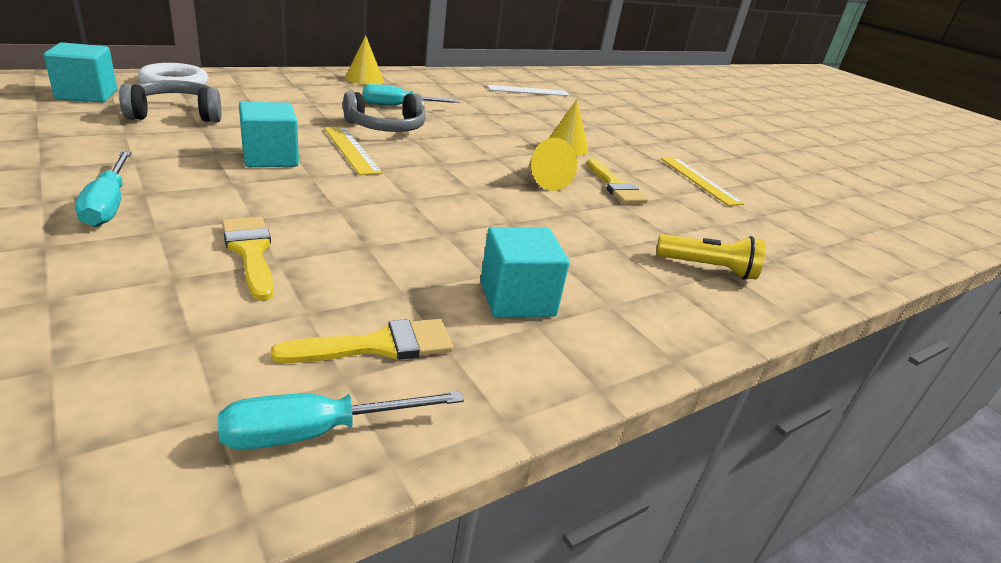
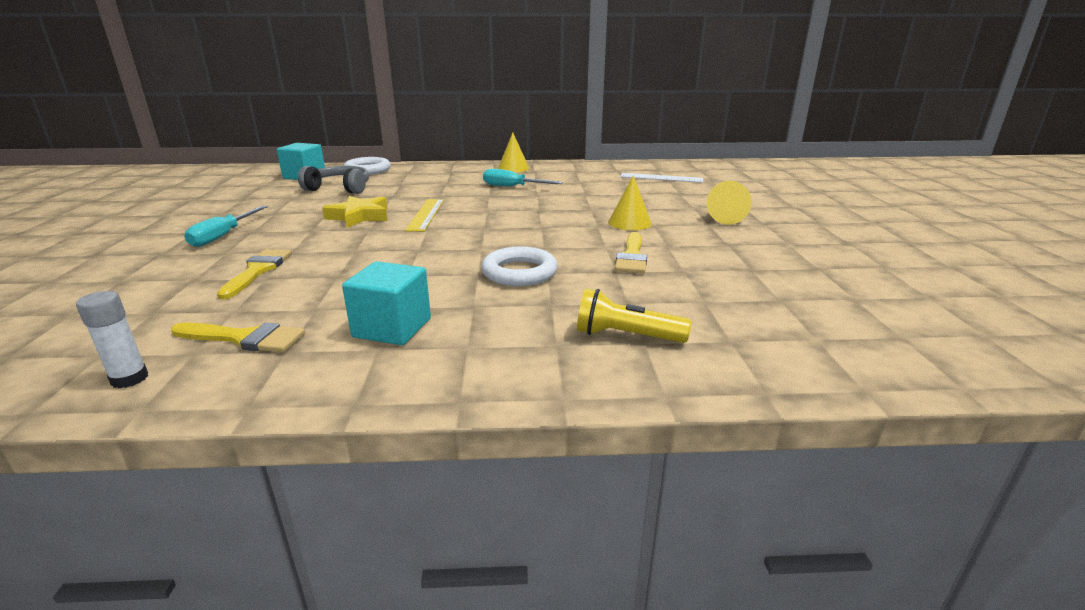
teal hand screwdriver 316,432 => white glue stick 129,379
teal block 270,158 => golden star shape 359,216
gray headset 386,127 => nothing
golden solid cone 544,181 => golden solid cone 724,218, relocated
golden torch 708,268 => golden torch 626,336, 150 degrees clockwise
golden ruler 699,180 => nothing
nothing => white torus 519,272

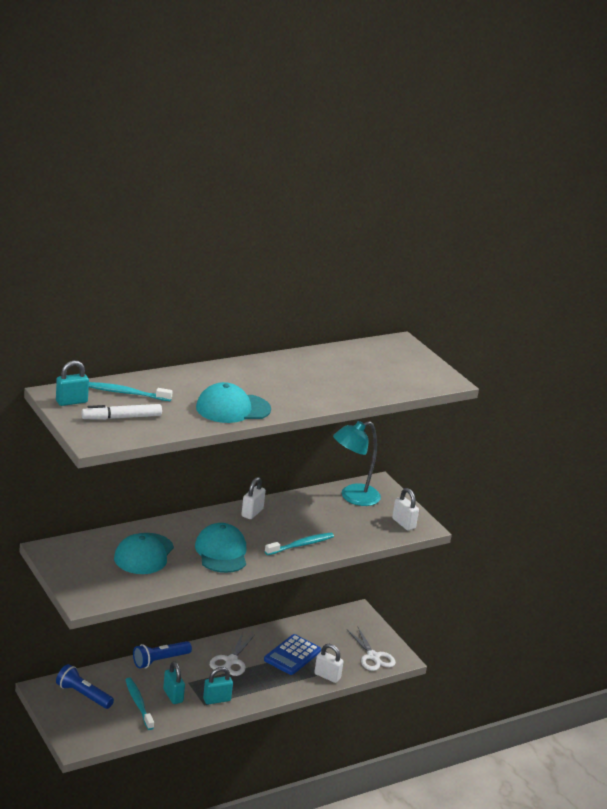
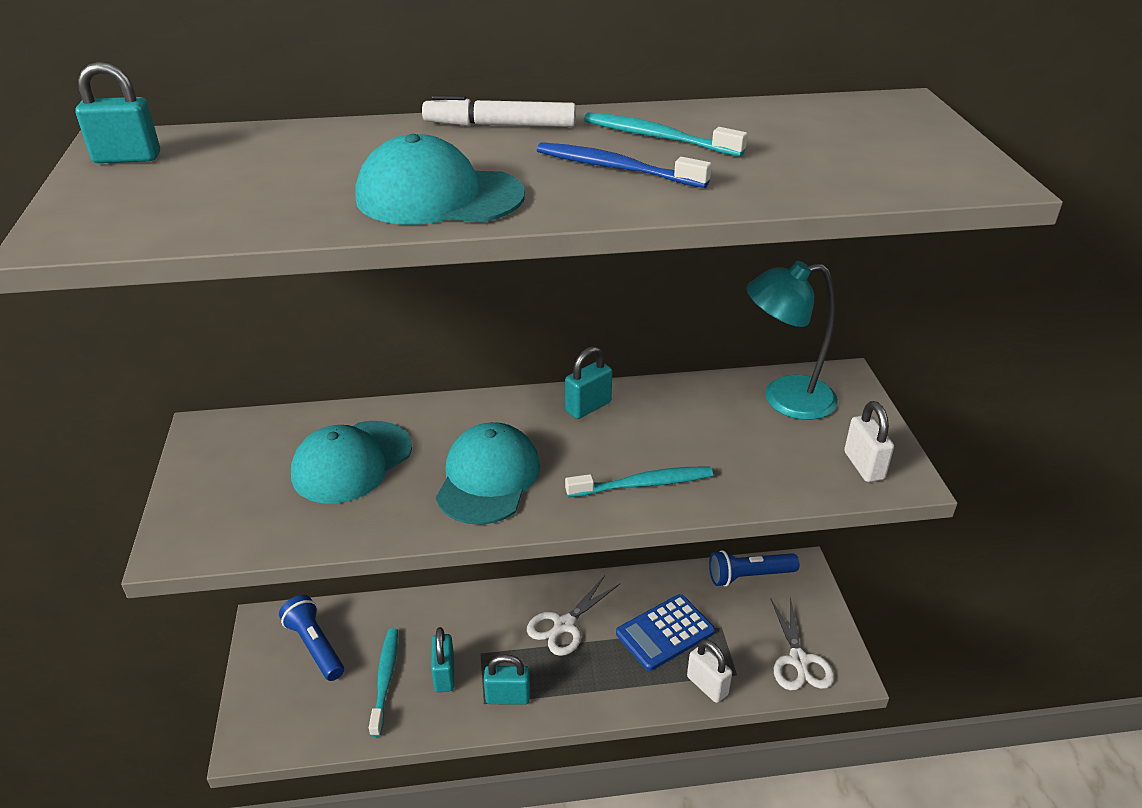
white felt pen 121,417 => white felt pen 500,125, relocated
teal toothbrush 126,393 => teal toothbrush 657,137, relocated
cobalt torch 160,660 => cobalt torch 749,576, relocated
white lock 252,513 => teal lock 588,407
nothing => cobalt toothbrush 616,168

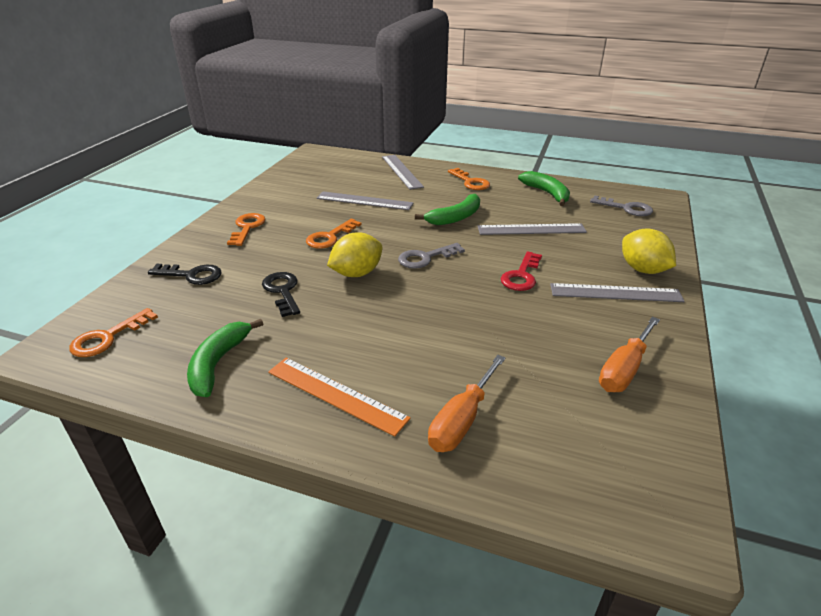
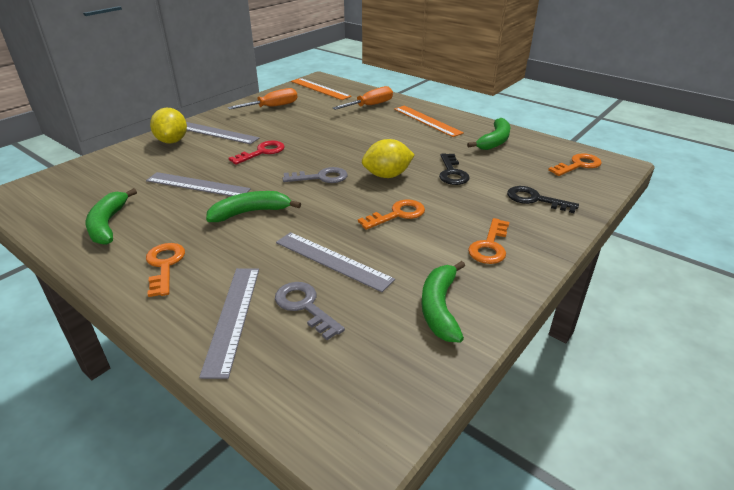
gray door key 626,208 => gray door key 305,306, relocated
nothing => orange ruler 320,89
nothing => emerald banana 440,308

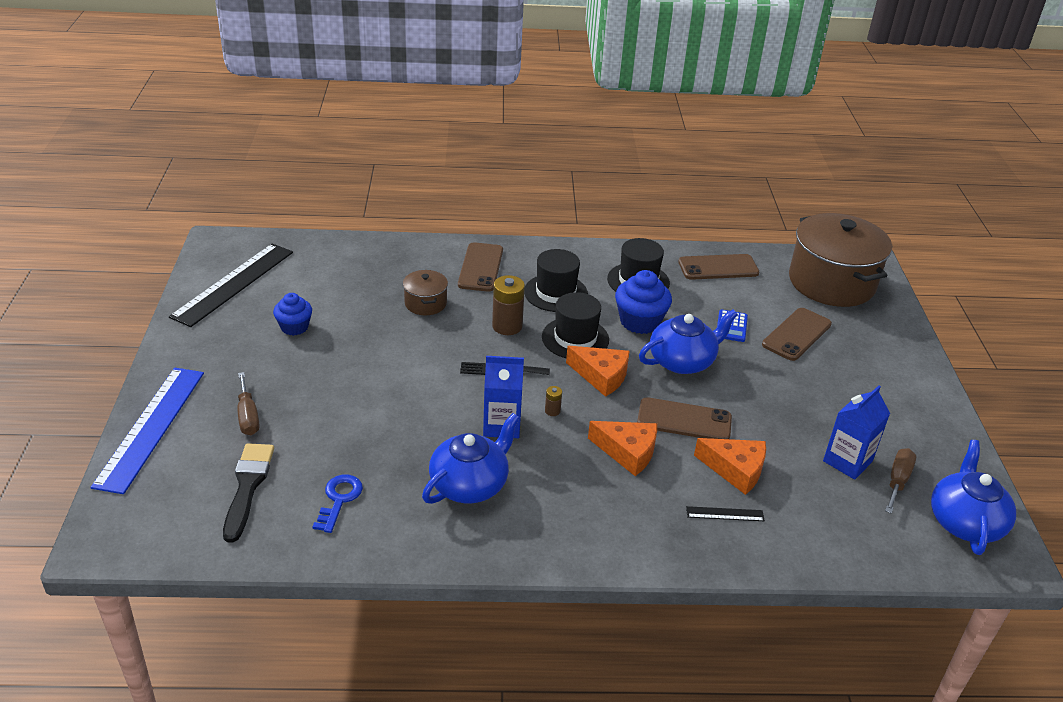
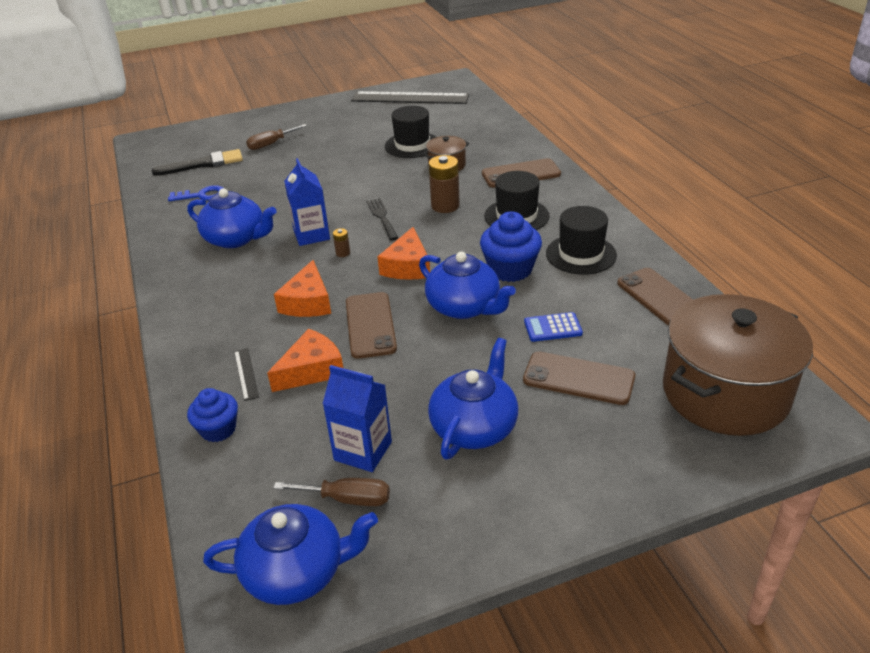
cobalt ruler 150,427 => nothing
cobalt cupcake 294,327 => cobalt cupcake 218,429, relocated
jet-black top hat 575,338 => jet-black top hat 412,145, relocated
orange cheese wedge 735,470 => orange cheese wedge 312,370, 135 degrees counterclockwise
nothing => cobalt teapot 474,427

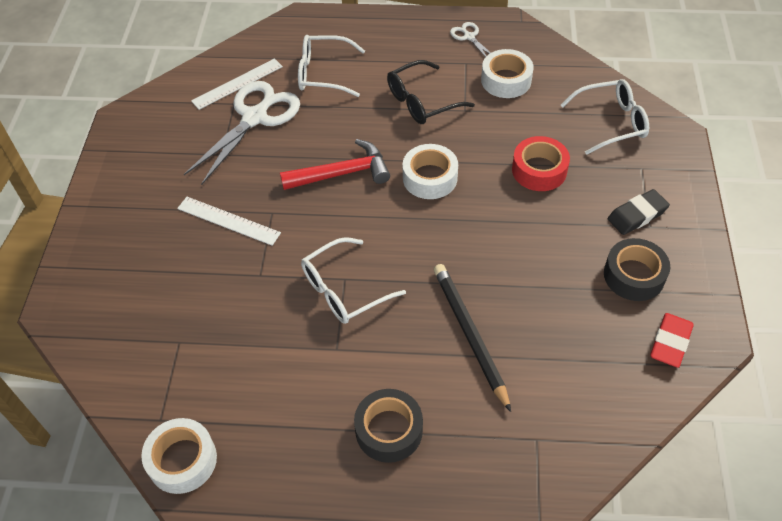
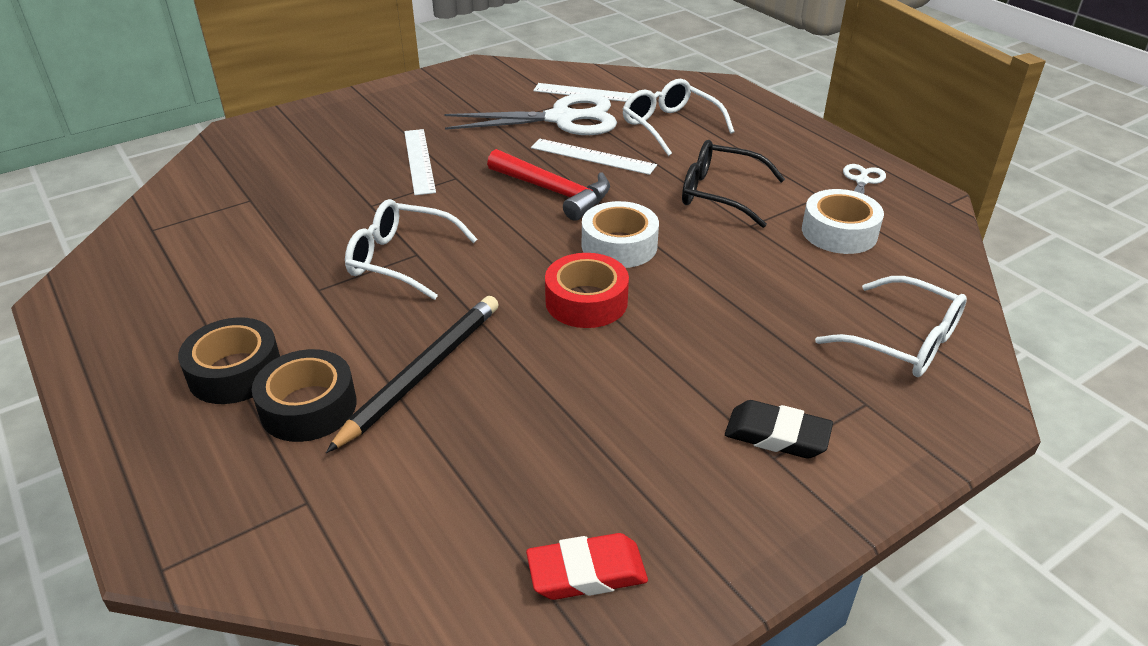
white tape 182,460 => nothing
scarlet tape 539,170 => scarlet tape 586,301, relocated
jet-black tape 634,275 => jet-black tape 308,407, relocated
nothing => white ruler 592,156

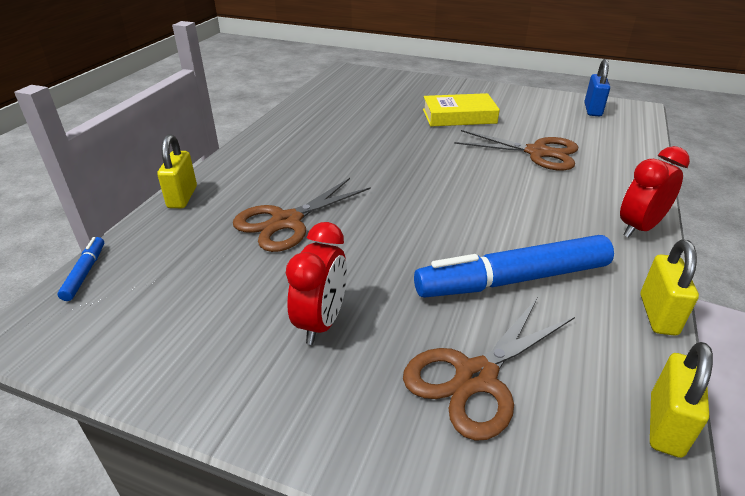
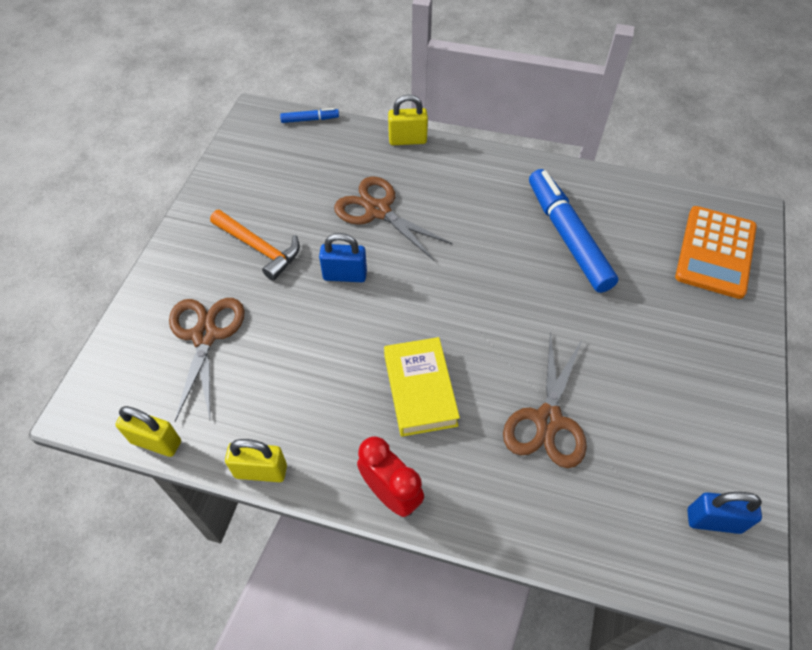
scarlet alarm clock 321,322 => orange hammer 259,248
dark brown pair of scissors 476,377 => dark brown pair of scissors 205,336, 45 degrees clockwise
cobalt felt pen 512,280 => cobalt felt pen 568,236, relocated
golden hardback 459,116 => golden hardback 420,390, relocated
nothing => cobalt lock 345,275
nothing => orange pocket calculator 715,252

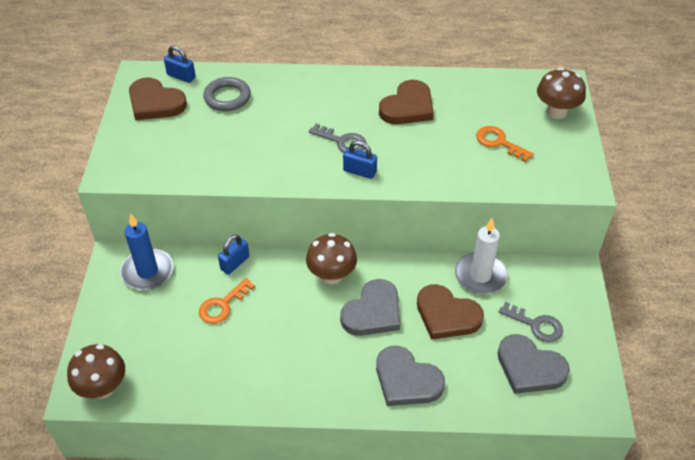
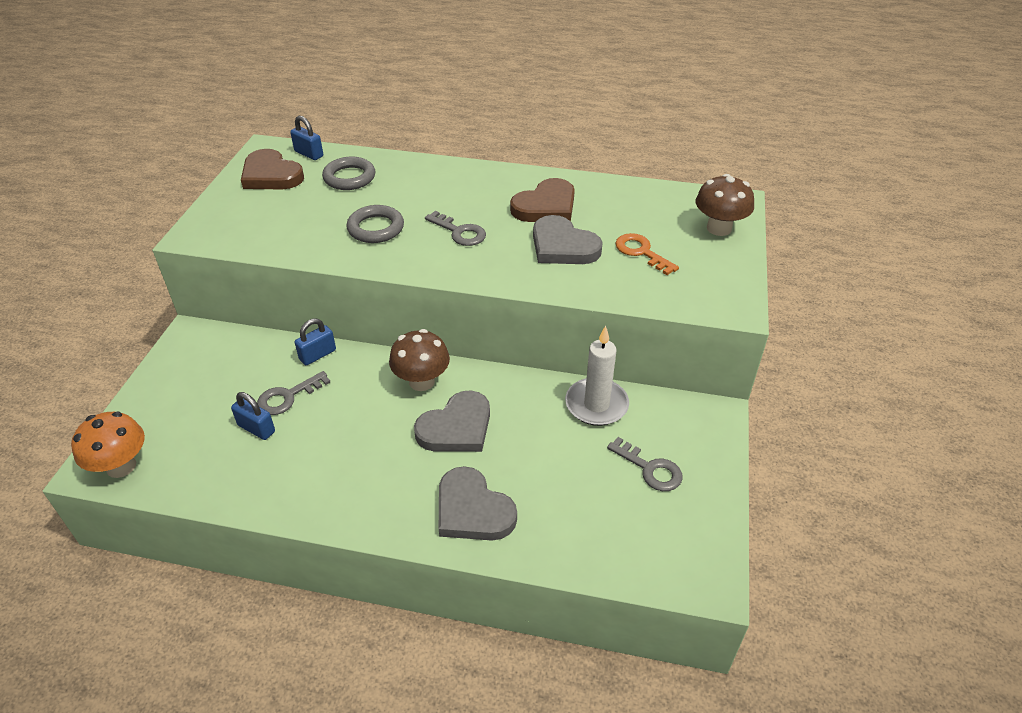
dark brown fungus 103,387 => orange fungus 121,466
cobalt pillar candle 147,271 => nothing
orange door key 222,305 => gray door key 287,397
cobalt lock 359,171 => cobalt lock 256,428, relocated
dark brown love heart 447,315 => nothing
gray love heart 529,367 => gray love heart 563,246, relocated
nothing => gray torus 376,228

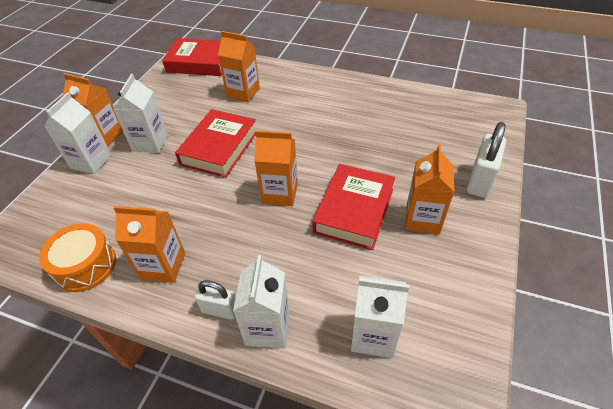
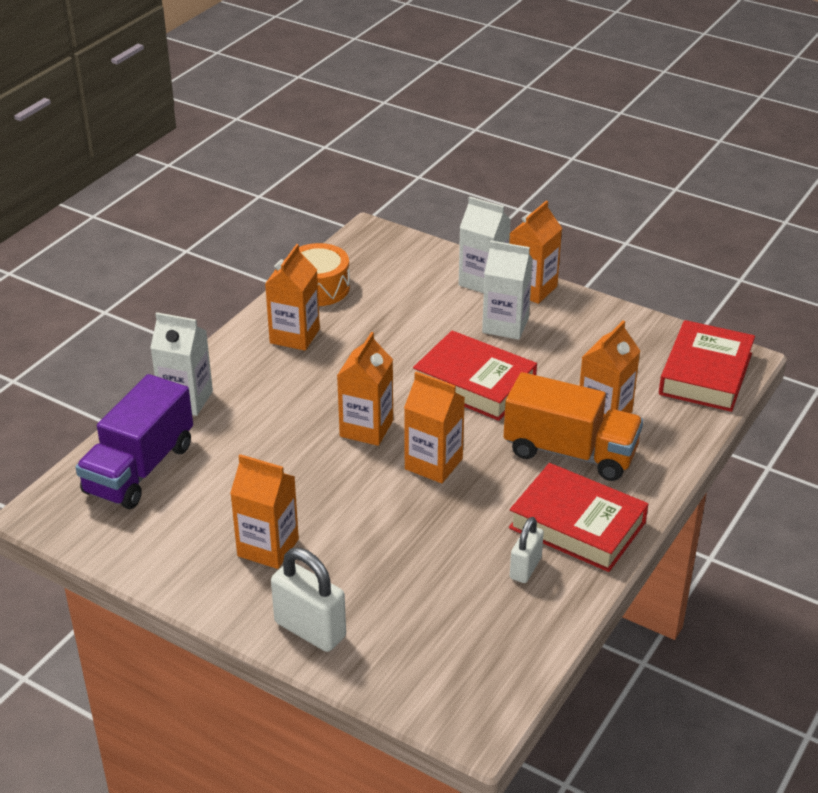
white lock 220,310 => white lock 525,568, relocated
scarlet hardback 354,210 => scarlet hardback 577,525, relocated
white carton 373,335 => royal purple truck 139,469
nothing => orange carton 433,464
nothing => orange truck 570,452

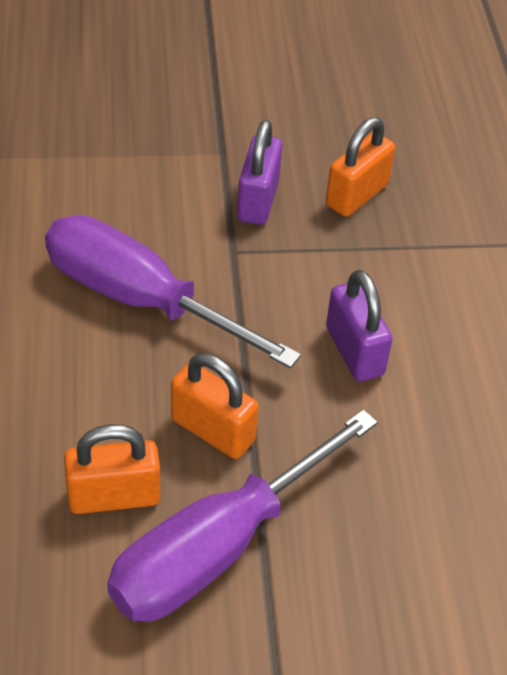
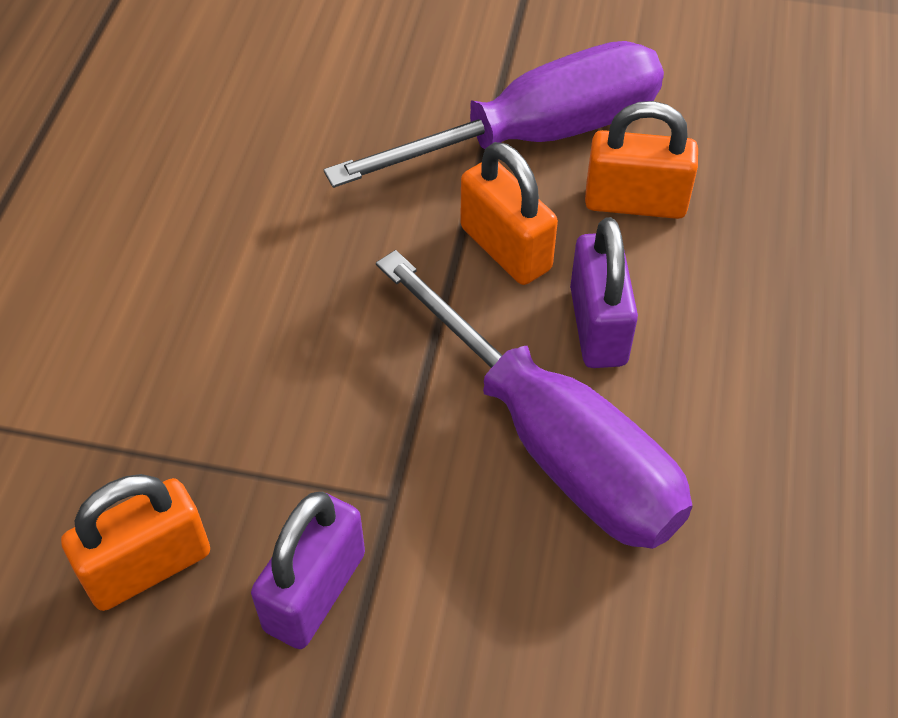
royal purple lock 354,351 => royal purple lock 598,326, relocated

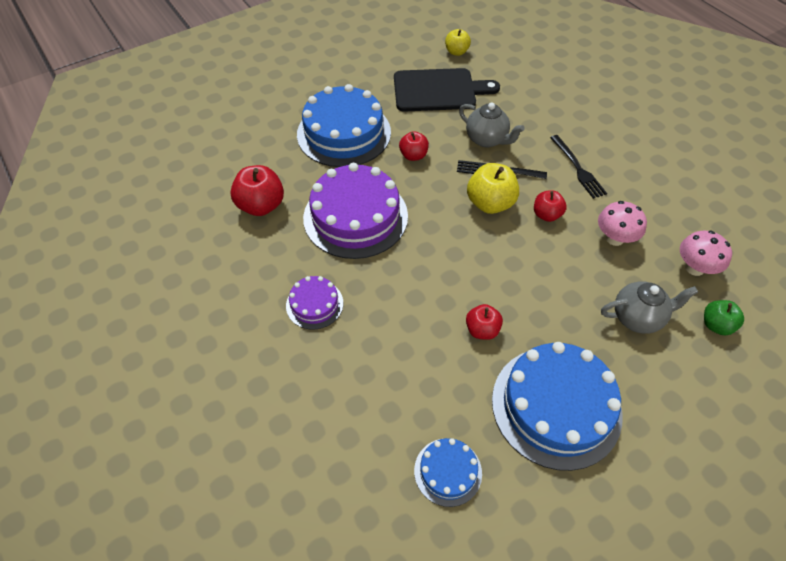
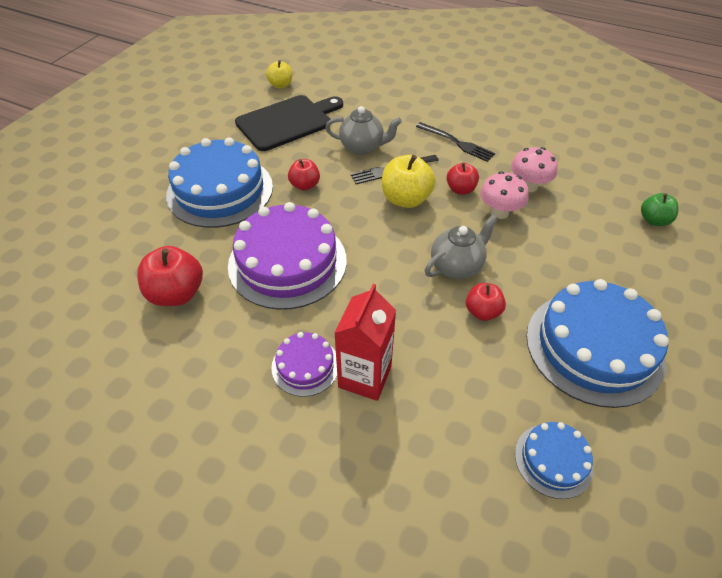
gray teapot 637,317 => gray teapot 456,266, relocated
pink fungus 694,268 => pink fungus 499,212, relocated
nothing => scarlet carton 365,377

